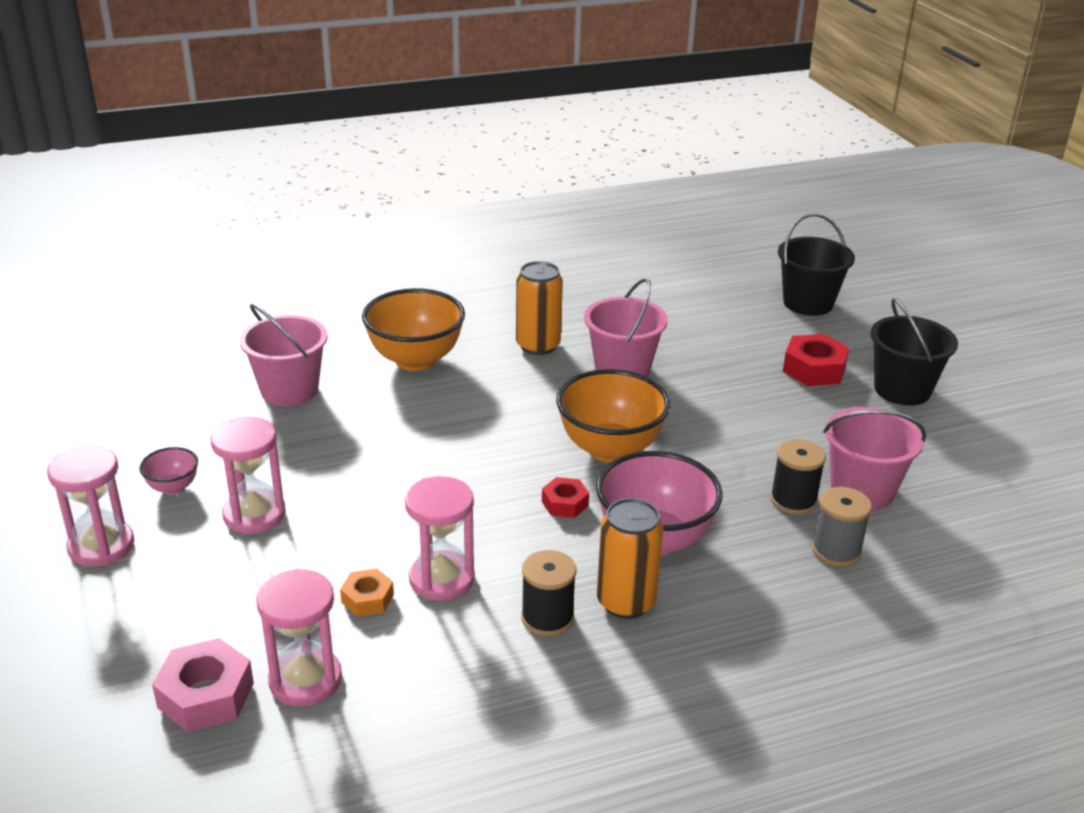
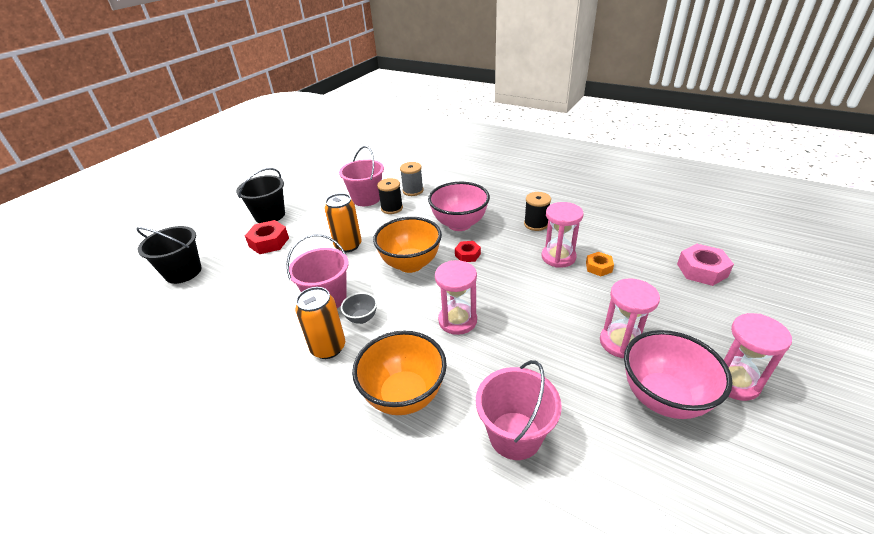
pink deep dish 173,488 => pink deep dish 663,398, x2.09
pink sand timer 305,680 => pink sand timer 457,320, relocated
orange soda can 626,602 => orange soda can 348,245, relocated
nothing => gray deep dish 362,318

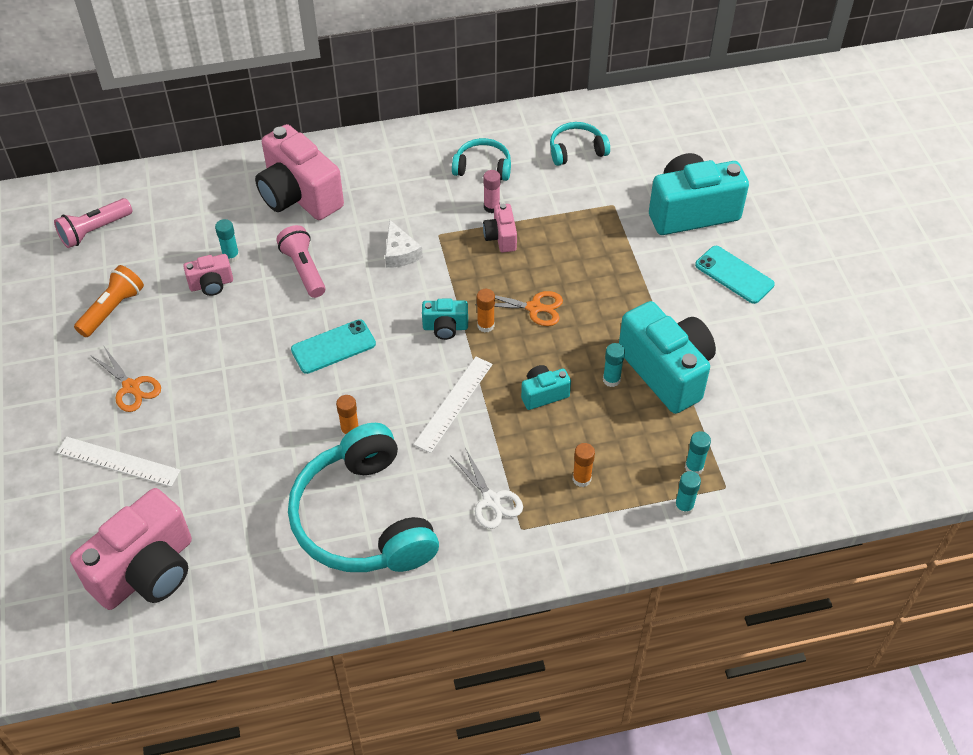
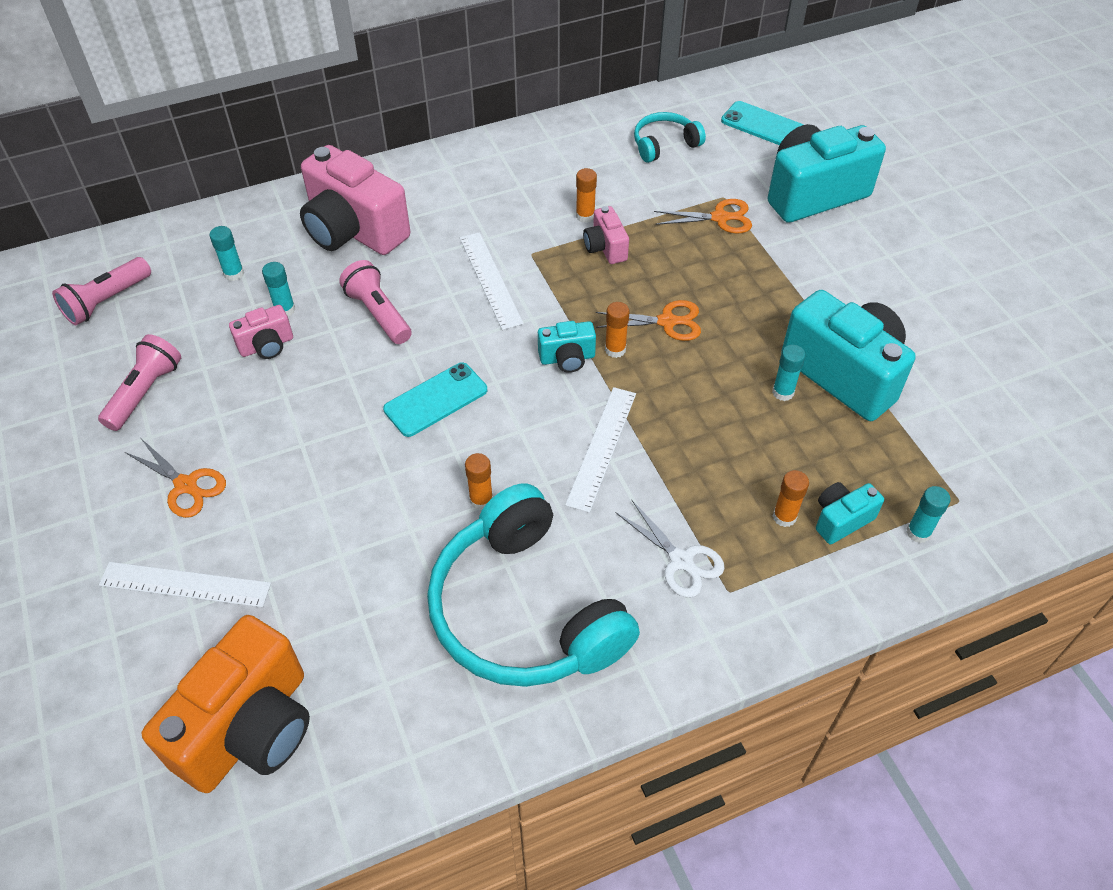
pink compact camera 146,571 => orange compact camera 249,728
orange torch 112,309 => pink torch 145,392
white cheese wedge 400,252 => white ruler 490,279
teal headset 483,167 => nothing
pink glue stick 491,207 => orange glue stick 585,216
teal compact camera 543,394 => teal compact camera 841,520, relocated
teal glue stick 694,467 => teal glue stick 234,274, relocated
teal smartphone 734,275 => teal smartphone 763,125, relocated
nothing => orange pair of scissors 720,218

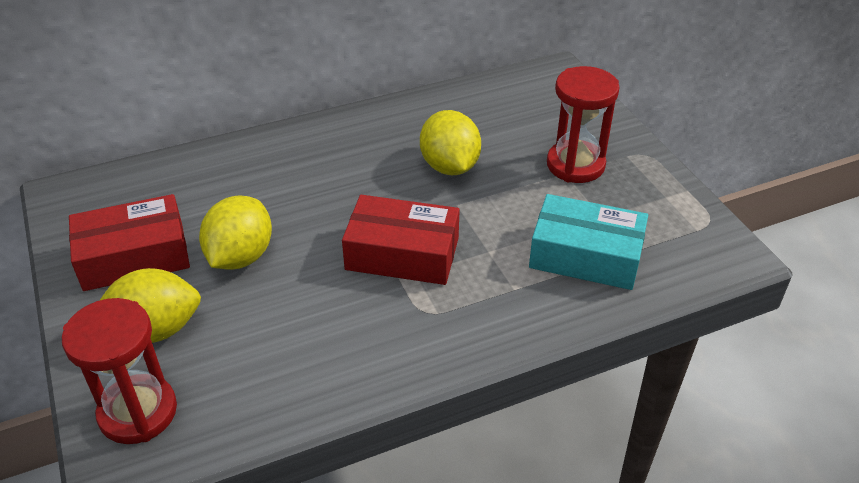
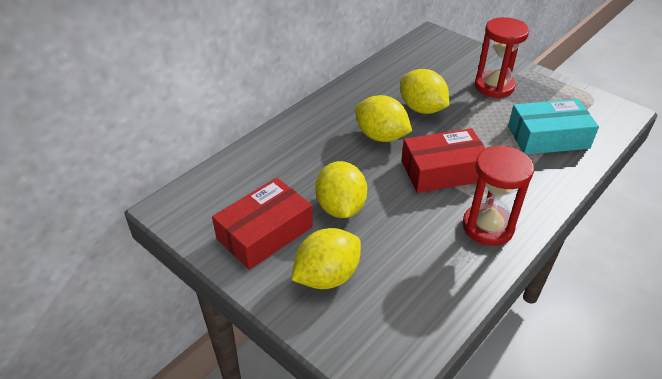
scarlet sand timer 138,412 => scarlet sand timer 488,227, relocated
nothing => golden citrus fruit 381,136

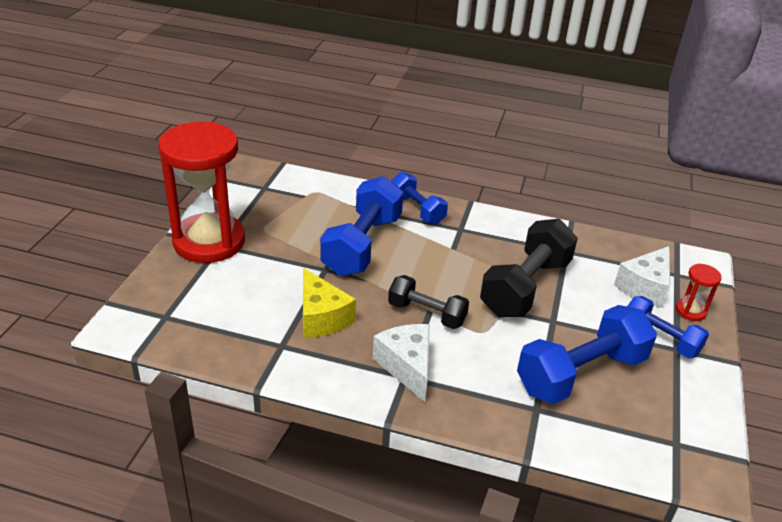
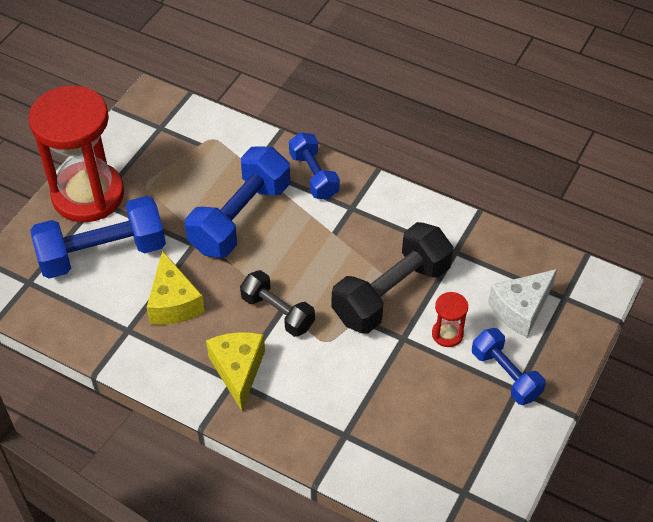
white cheese wedge 407,366 => golden cheese wedge 238,370
cobalt hand weight 581,373 => cobalt hand weight 102,253, relocated
scarlet sand timer 690,311 => scarlet sand timer 447,334, relocated

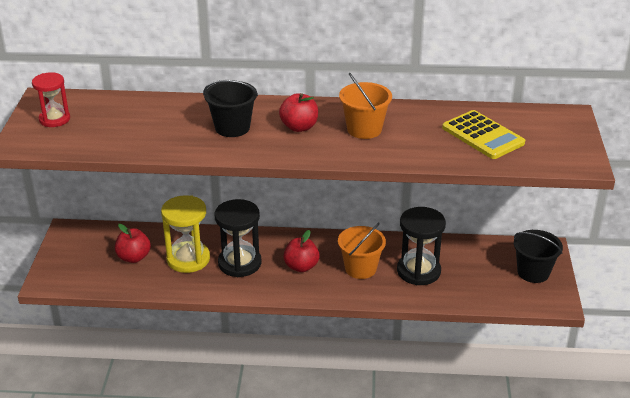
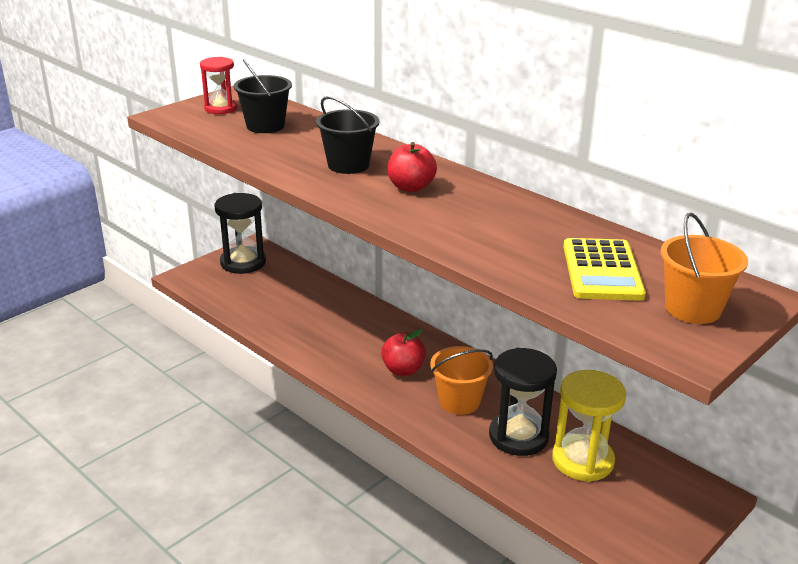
scarlet apple fruit 134,257 => nothing
golden sand timer 188,259 => golden sand timer 582,460, relocated
jet-black sand timer 239,263 => jet-black sand timer 243,262, relocated
orange sand bucket 364,129 => orange sand bucket 693,308, relocated
jet-black sand bucket 533,272 => jet-black sand bucket 265,126, relocated

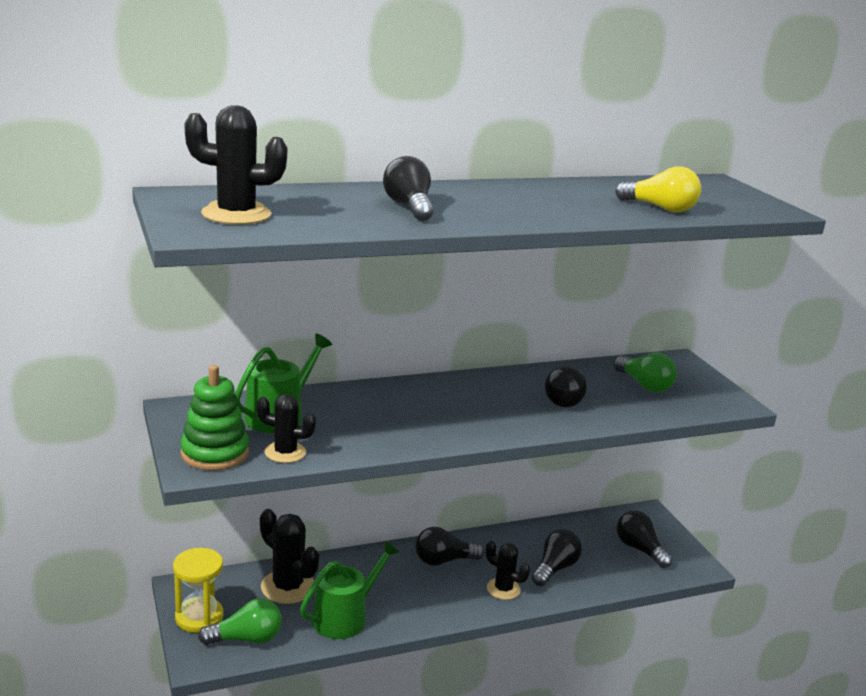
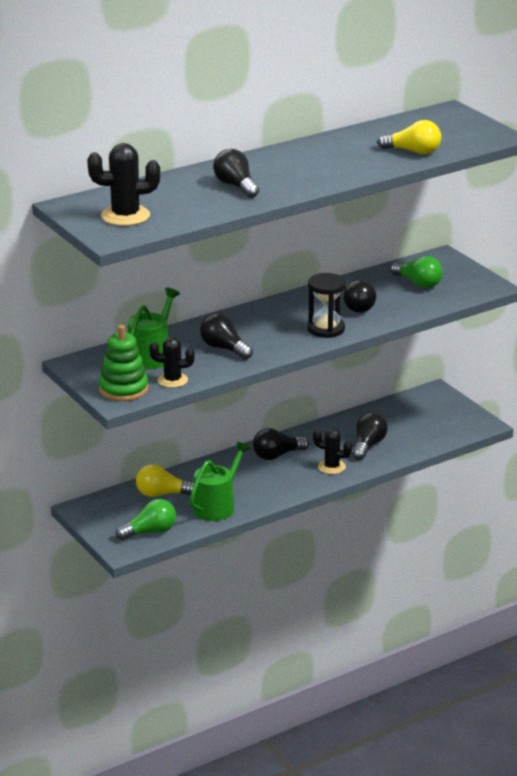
golden sand timer 199,617 => nothing
jet-black saguaro cactus 288,587 => golden lightbulb 162,494
jet-black lightbulb 639,549 => jet-black lightbulb 224,348, relocated
nothing => jet-black sand timer 326,329

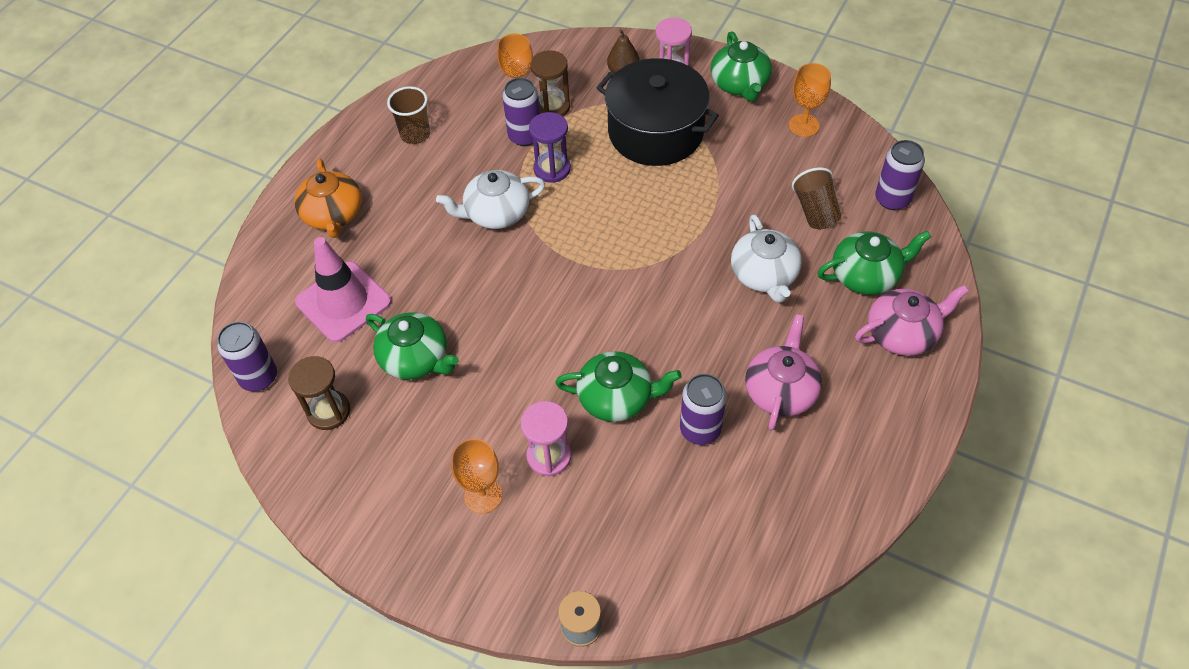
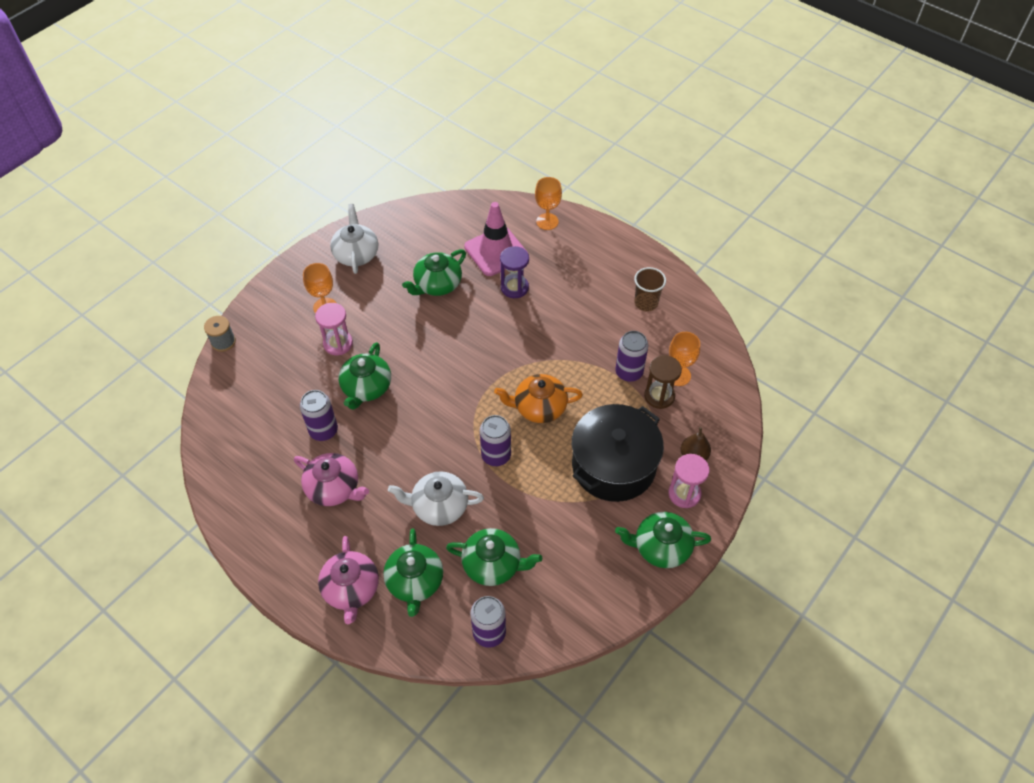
royal purple soda can 259,377 => royal purple soda can 496,455, relocated
dark brown sand timer 329,411 => nothing
orange teapot 333,215 => orange teapot 539,407, relocated
white teapot 496,213 => white teapot 356,254, relocated
royal purple sand timer 552,169 => royal purple sand timer 514,287, relocated
orange chalice 804,125 => orange chalice 547,221, relocated
dark brown tumbler 815,211 => emerald teapot 493,564

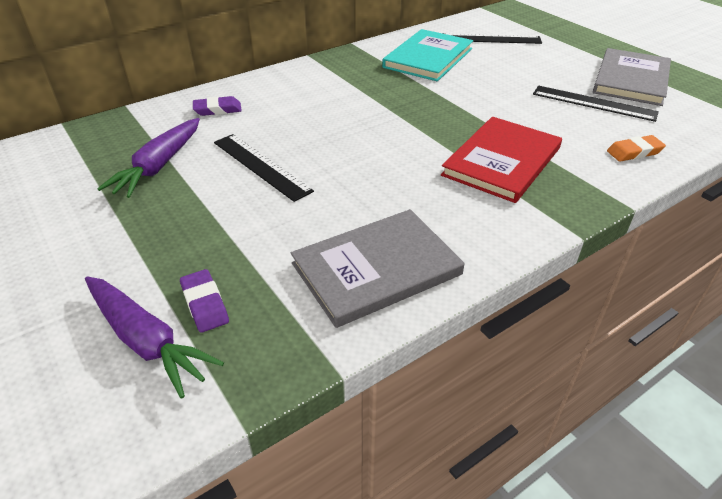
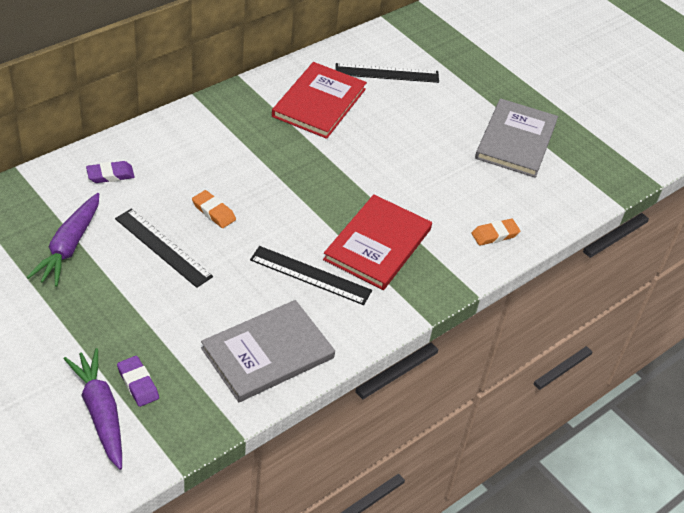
royal purple root vegetable 146,340 => royal purple root vegetable 100,413, 150 degrees counterclockwise
teal hardback 428,58 => scarlet hardback 319,103
jet-black ruler 594,103 => jet-black ruler 310,275, relocated
nothing => orange eraser 213,212

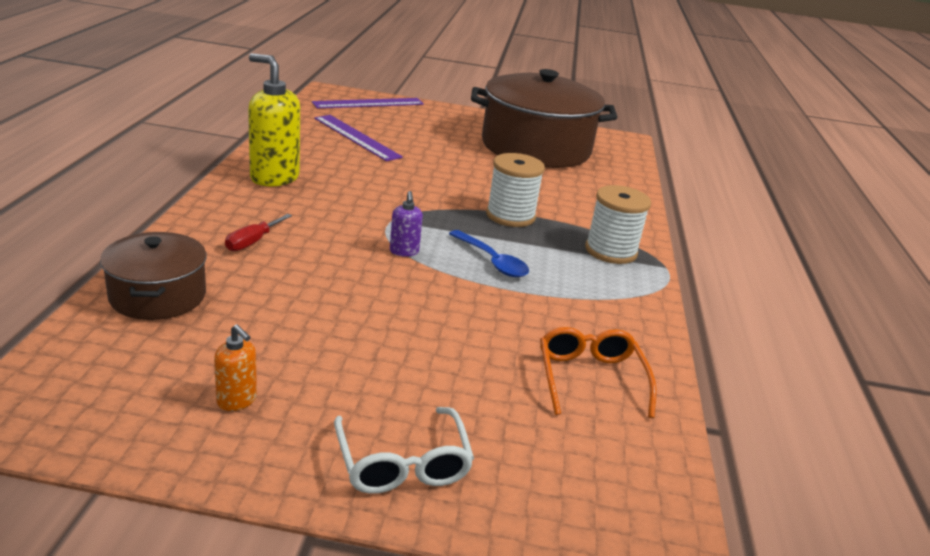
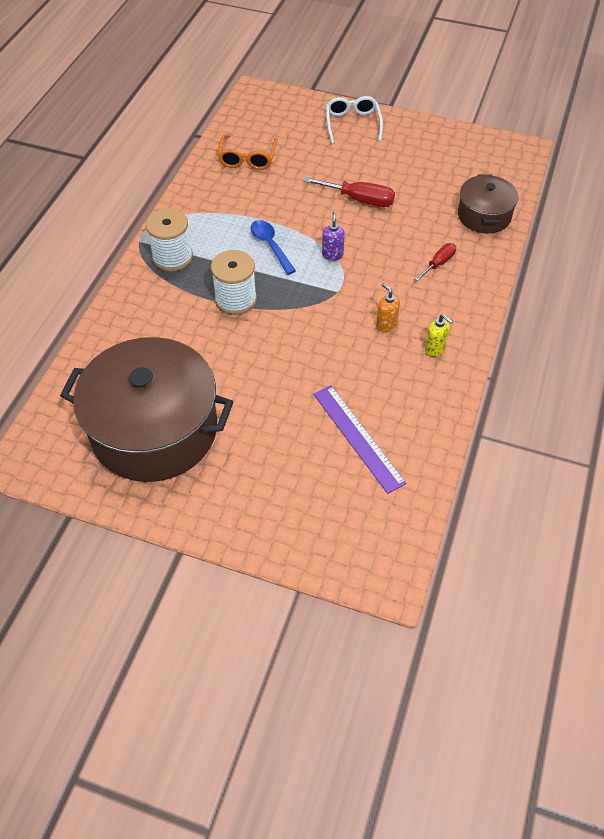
orange soap pump 237,400 => orange soap pump 386,325, relocated
golden soap pump 274,178 => golden soap pump 435,349, x0.49
royal purple ruler 368,103 => nothing
nothing => scarlet hand screwdriver 359,200

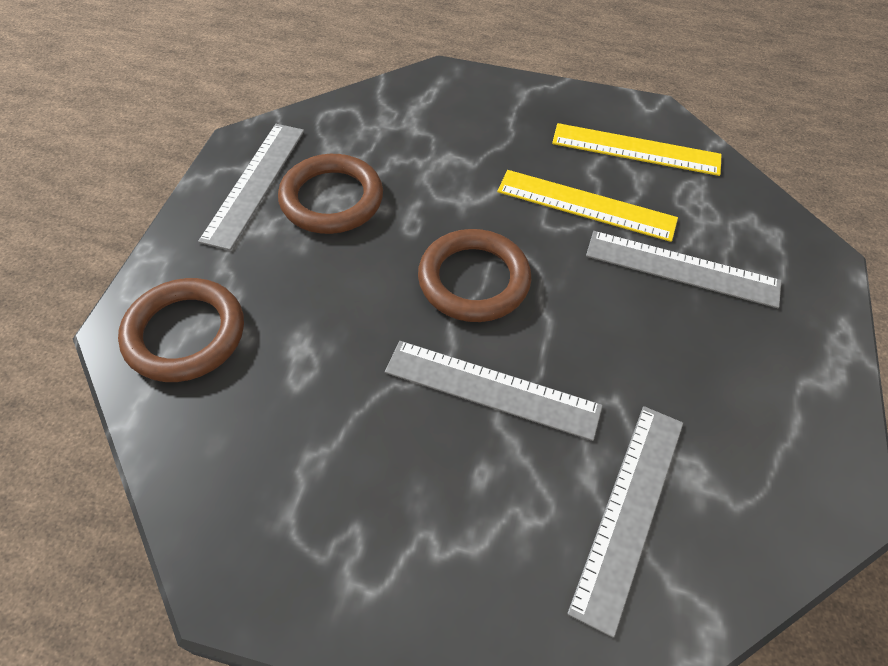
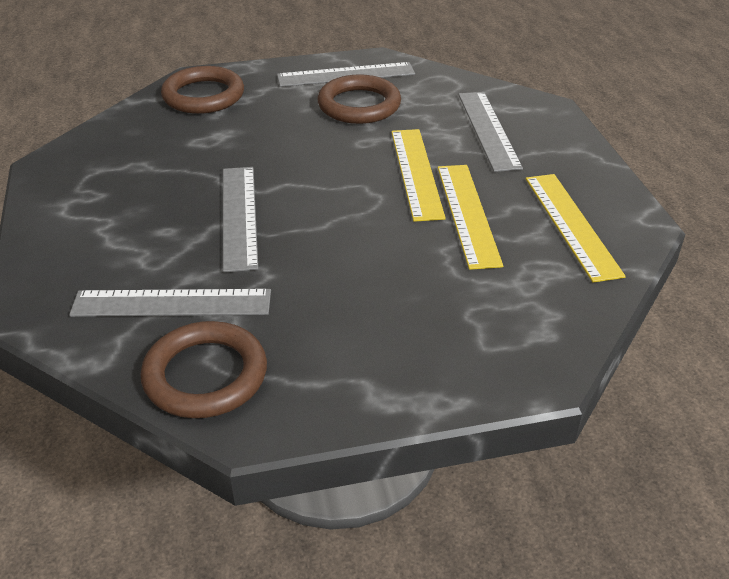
dark brown torus 474,280 => dark brown torus 205,375, relocated
gray ruler 682,269 => gray ruler 488,130, relocated
nothing => golden ruler 416,173

